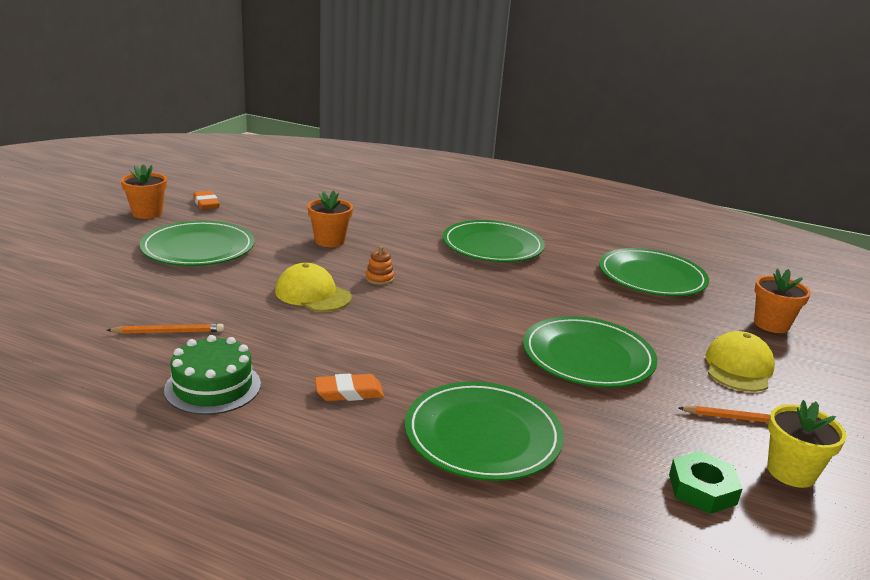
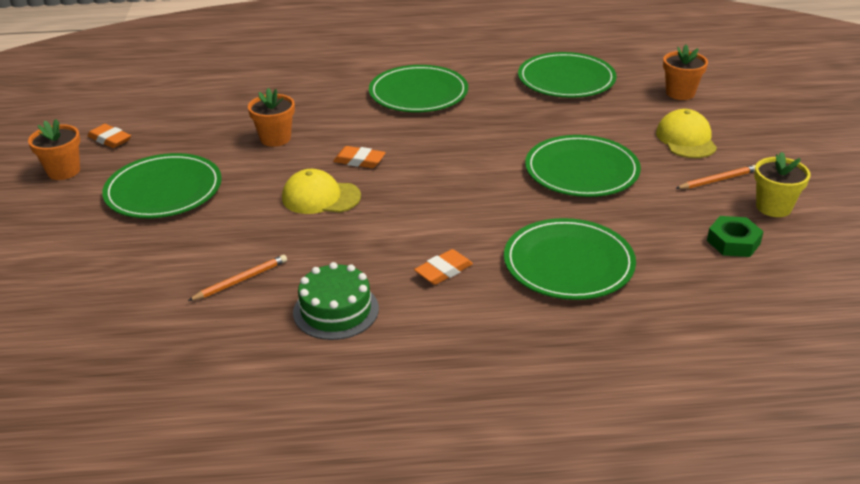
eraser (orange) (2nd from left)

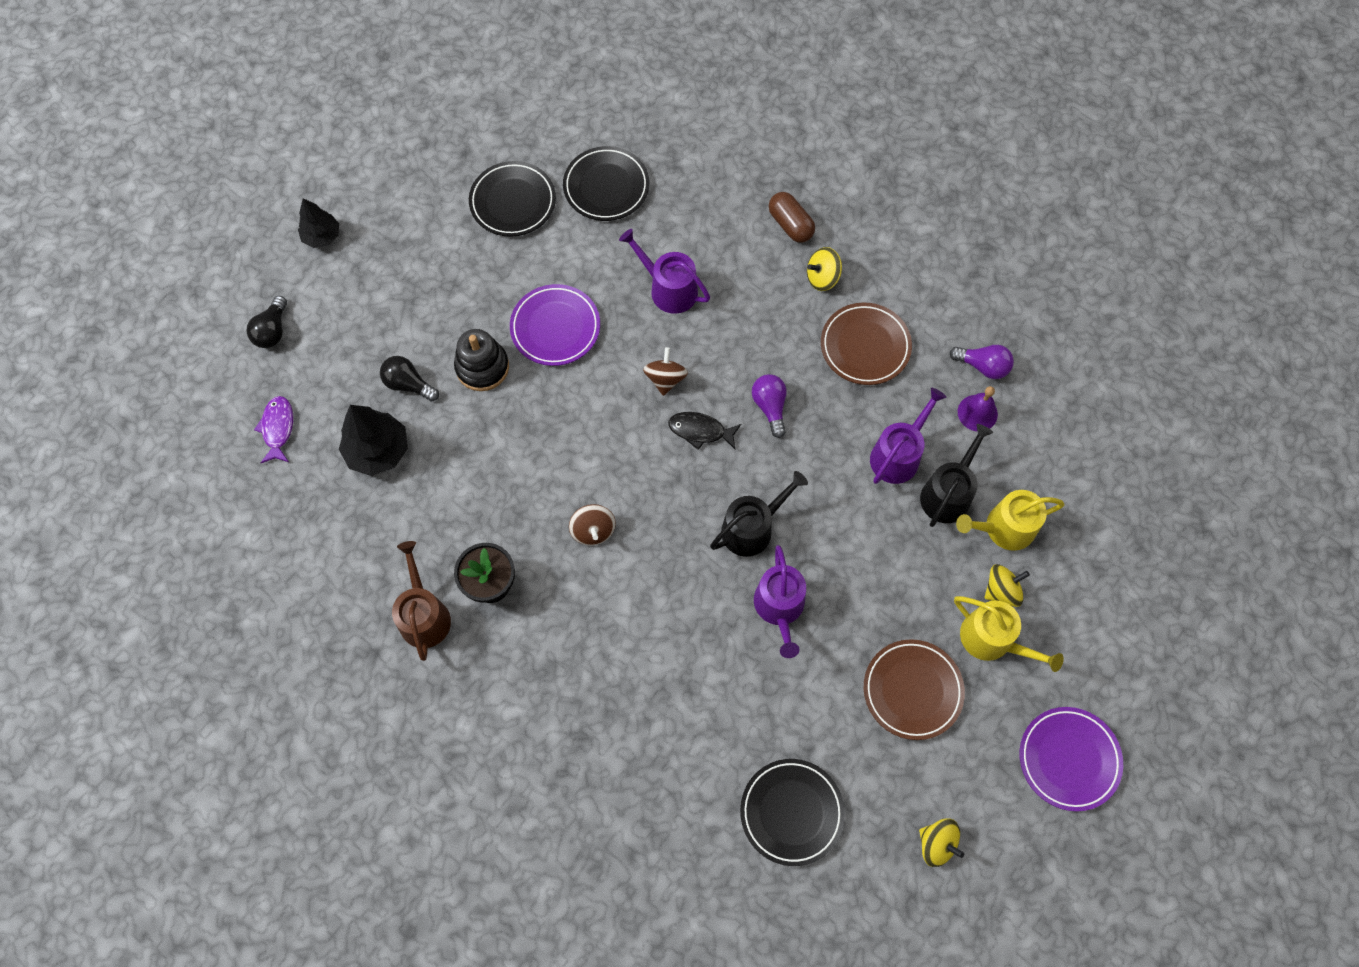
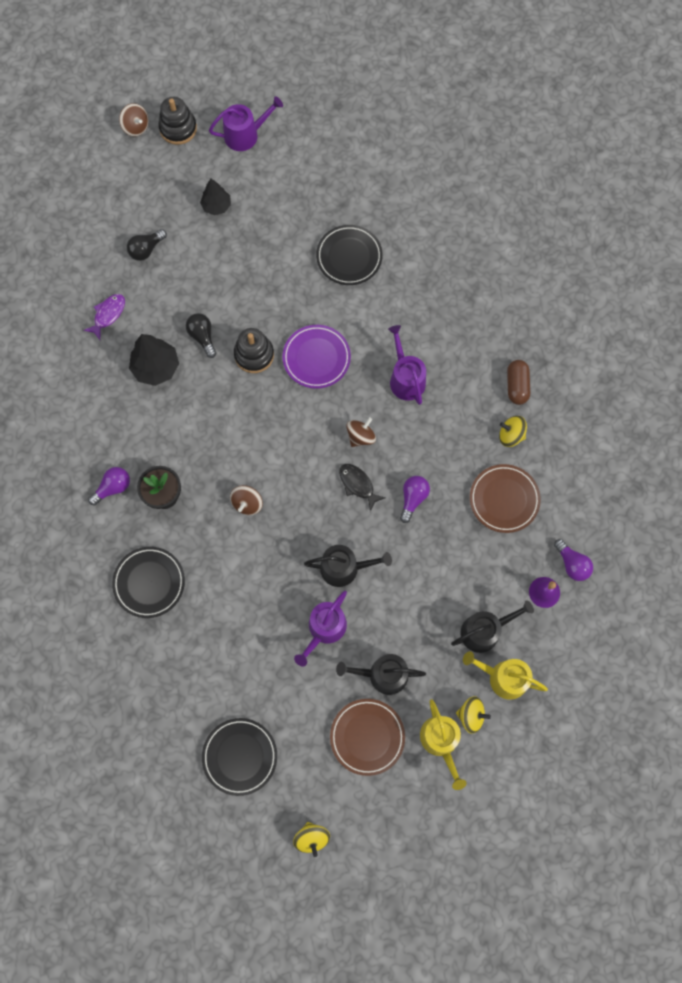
bulb (purple) (1st from left)
dinner plate (ebony) (1st from left)
whirligig (dark brown) (1st from left)
ring stacker (ebony) (1st from left)
watering can (purple) (1st from left)
watering can (ebony) (2nd from left)
dinner plate (purple) (2nd from left in the first image)

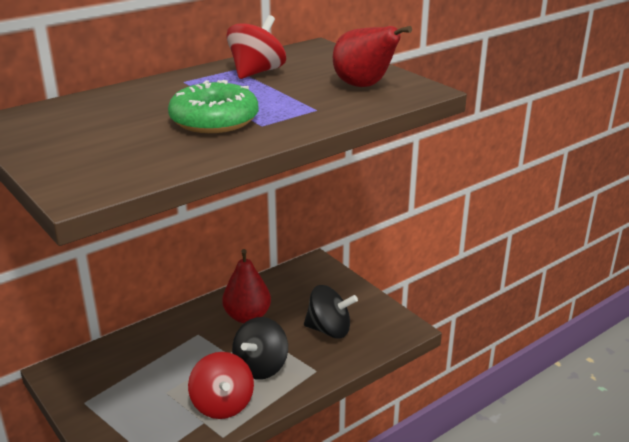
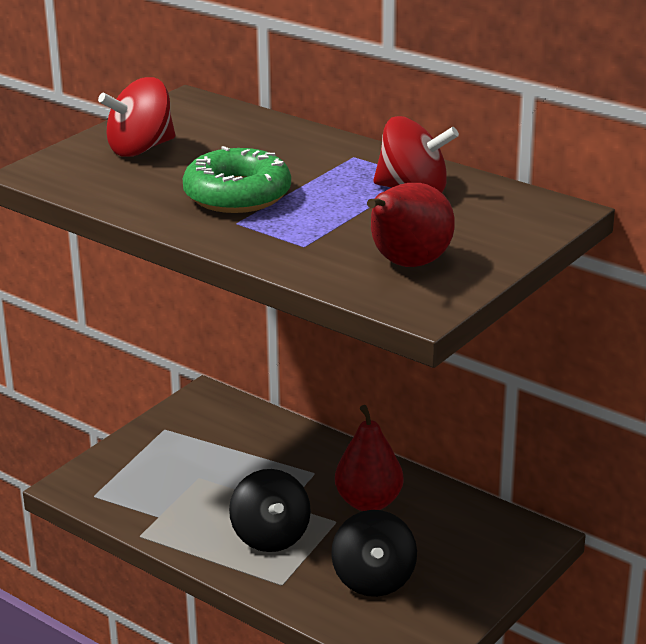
whirligig (red) (1st from left)
whirligig (ebony) (1st from left)

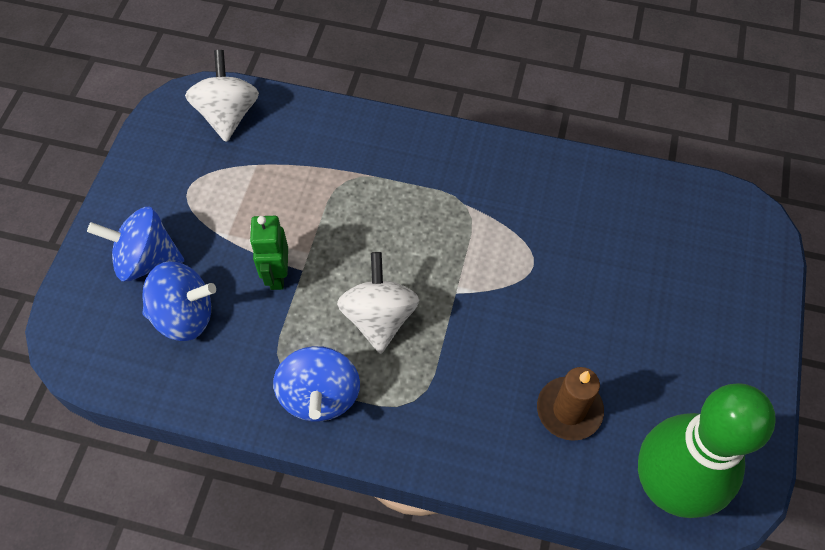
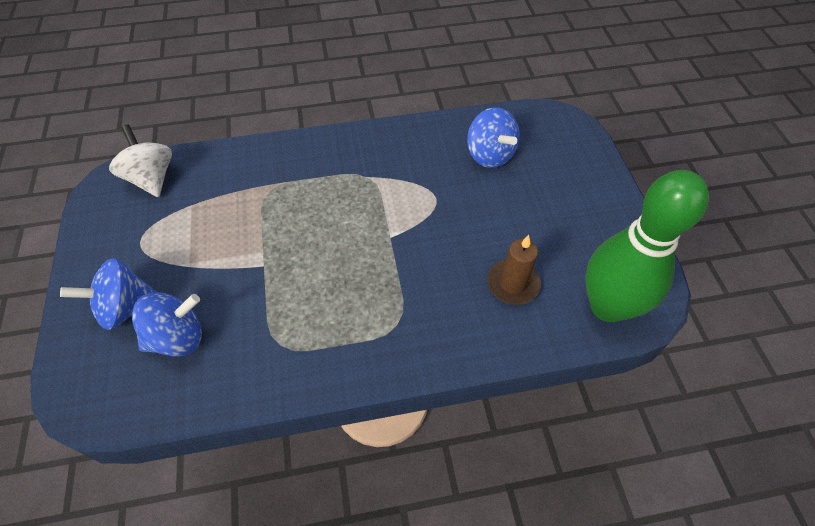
whirligig (cobalt) (3rd from left)
toy robot (emerald)
whirligig (pure white) (2nd from left in the first image)

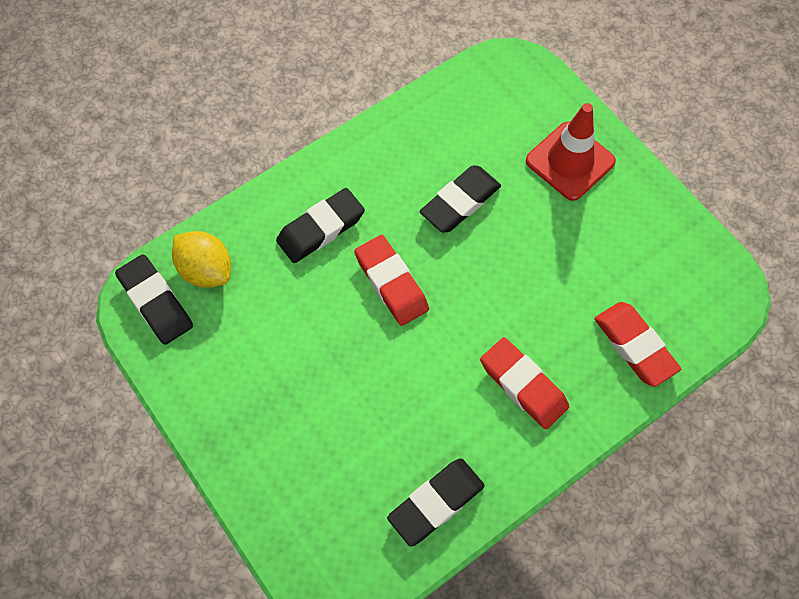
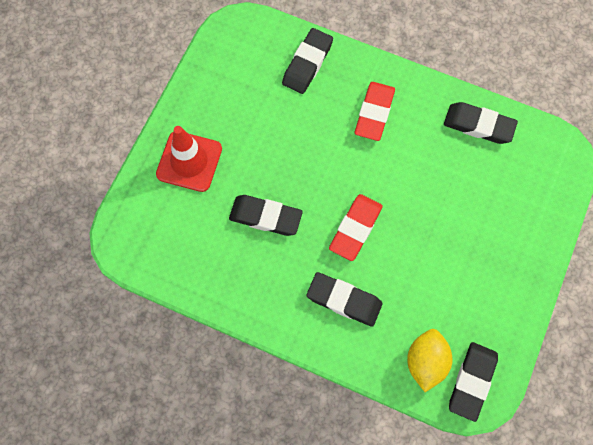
eraser (ebony) (2nd from left)

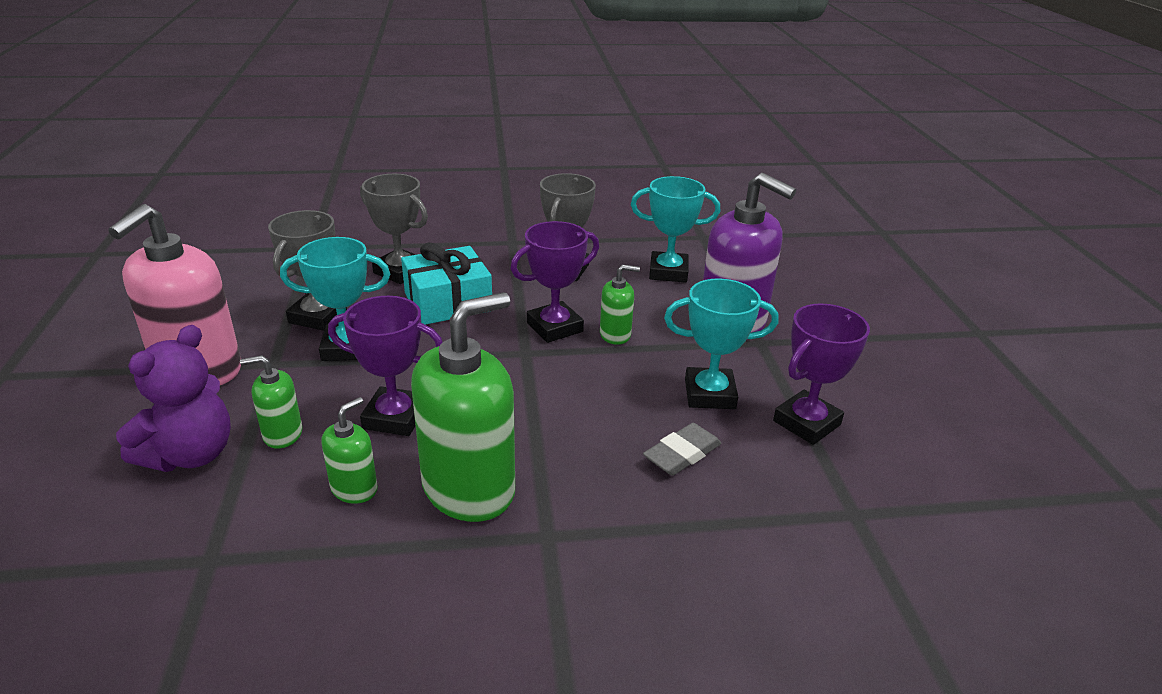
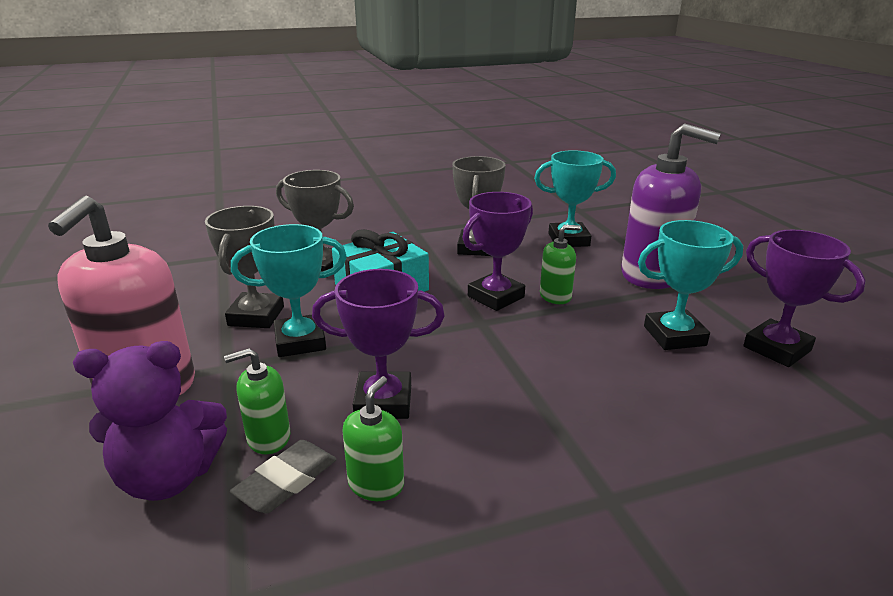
teddy bear (purple)
eraser (grey)
prize cup (purple) (3rd from left)
soap pump (emerald) (3rd from left in the first image)

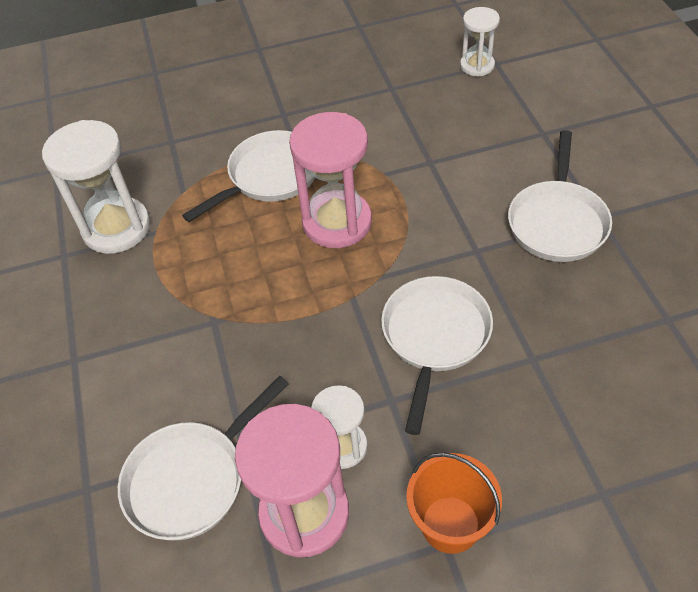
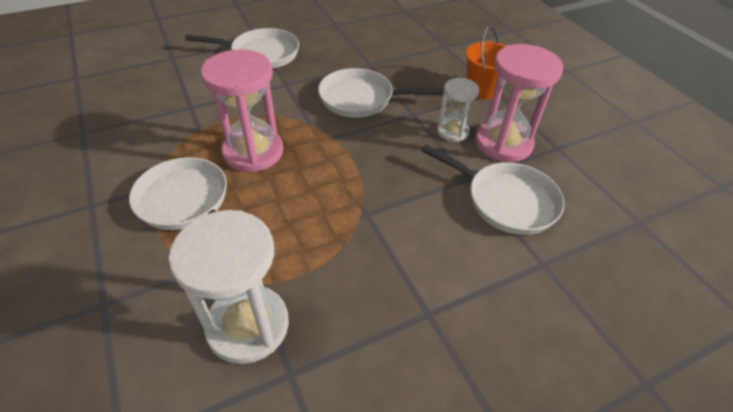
hourglass (pure white) (3rd from left in the first image)

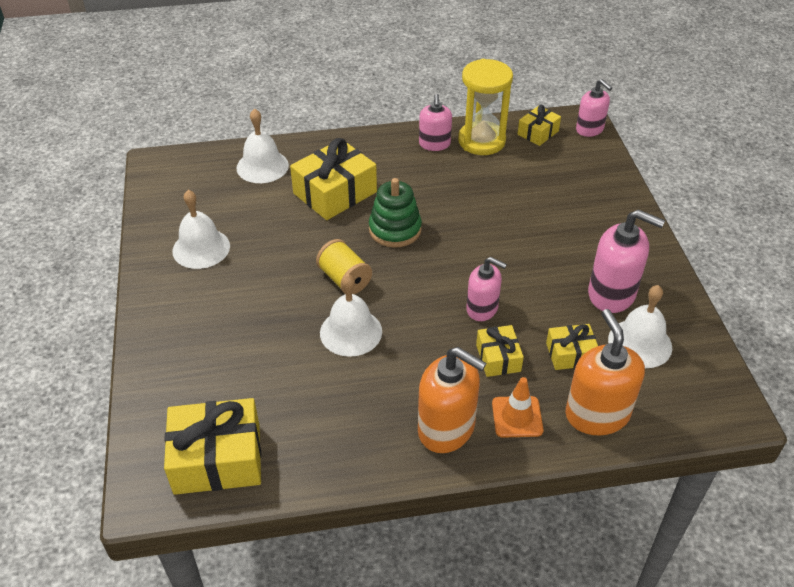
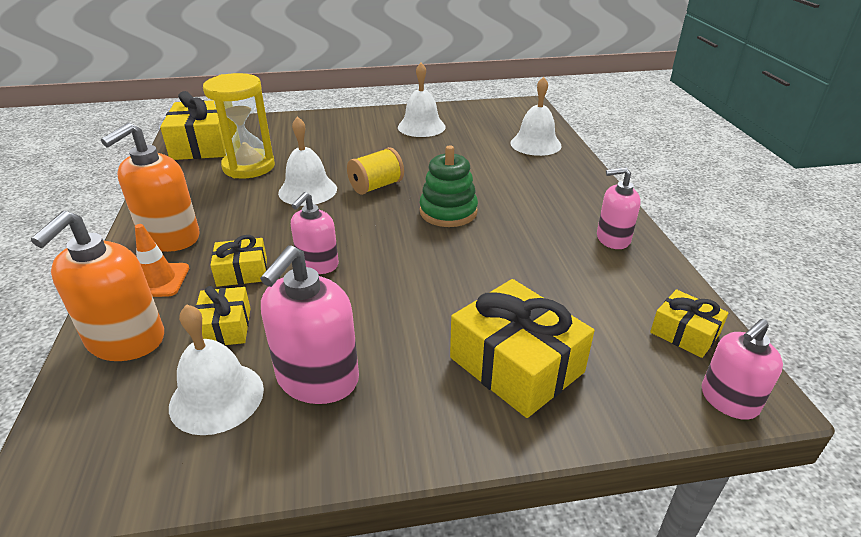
soap pump (orange) (1st from left)
hourglass (bright yellow)
wrapped gift (bright yellow) (4th from left)

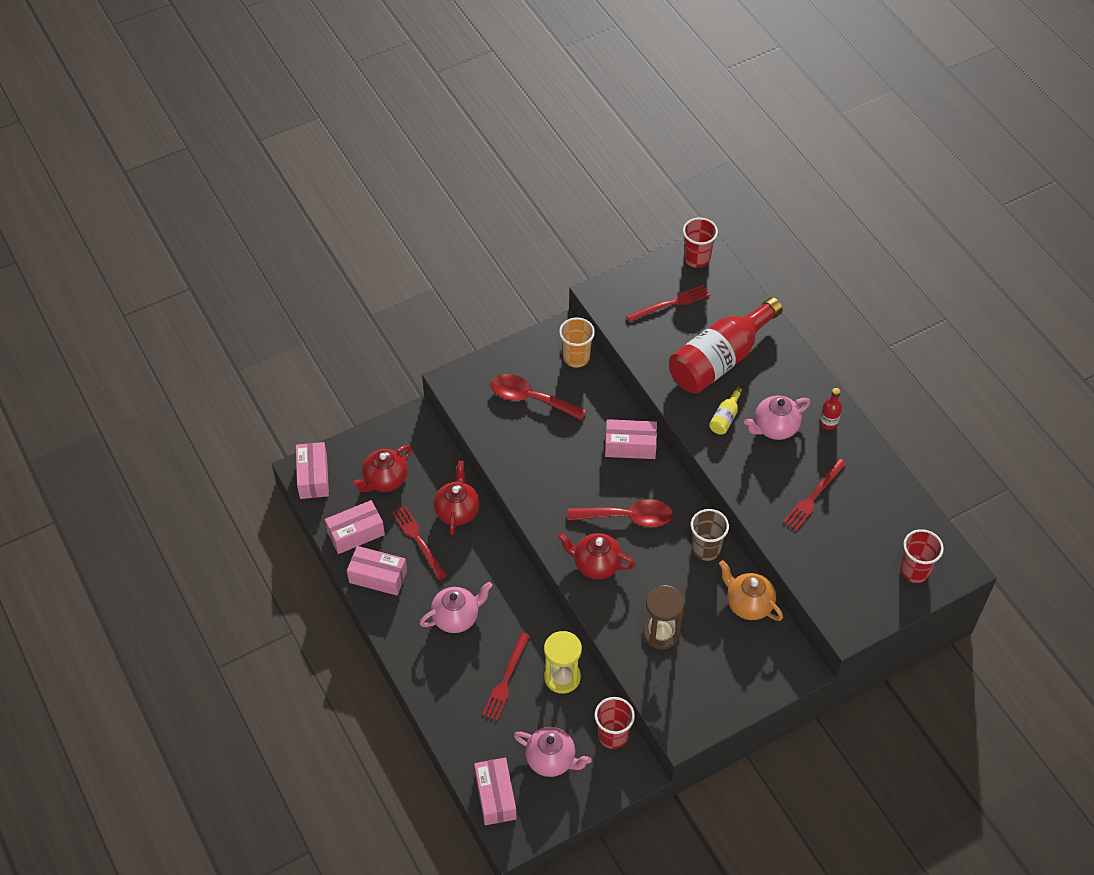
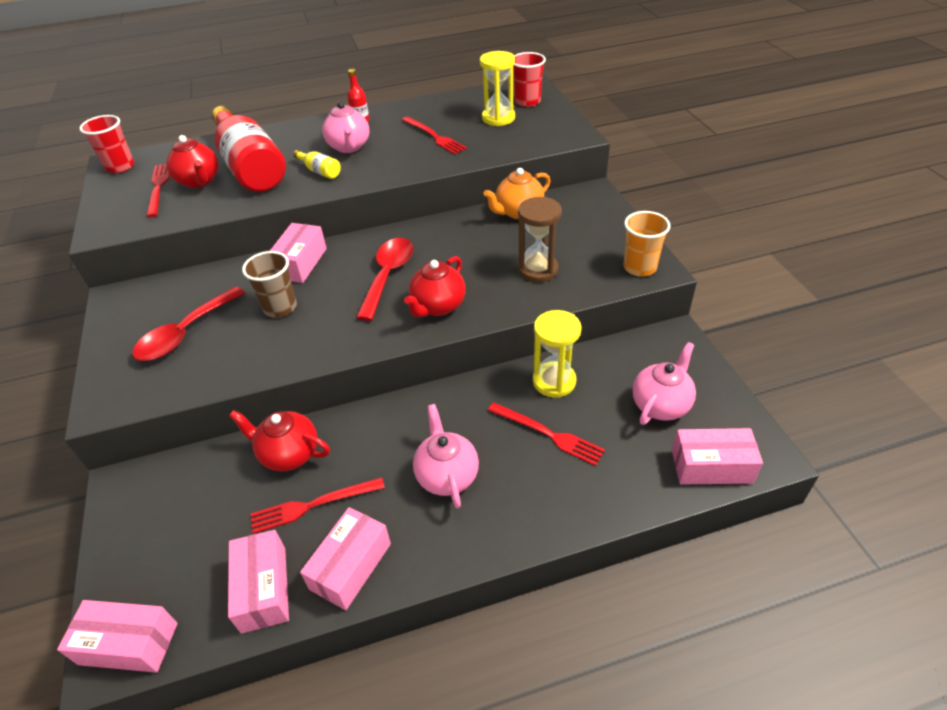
china teapot (red) (1st from left)
tumbler (dark brown)
hourglass (bright yellow) (1st from left)
tumbler (orange)
tumbler (red) (1st from left in the first image)

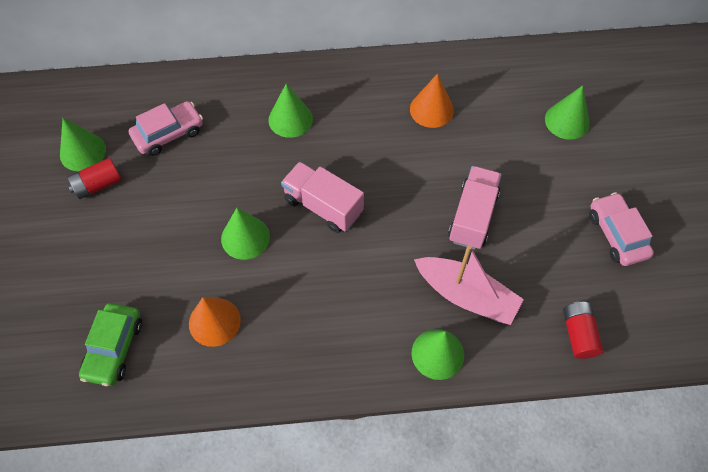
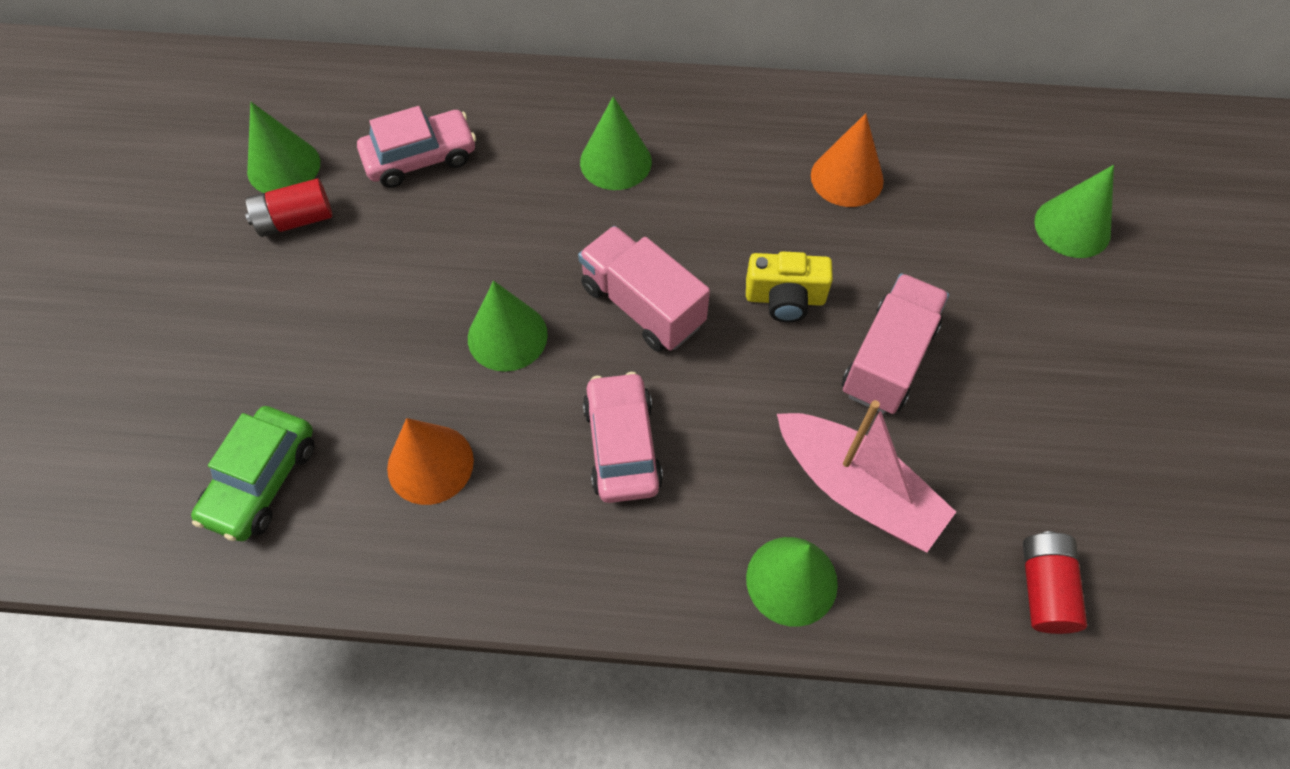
toy car (rosy) (2nd from left)
camera (bright yellow)

